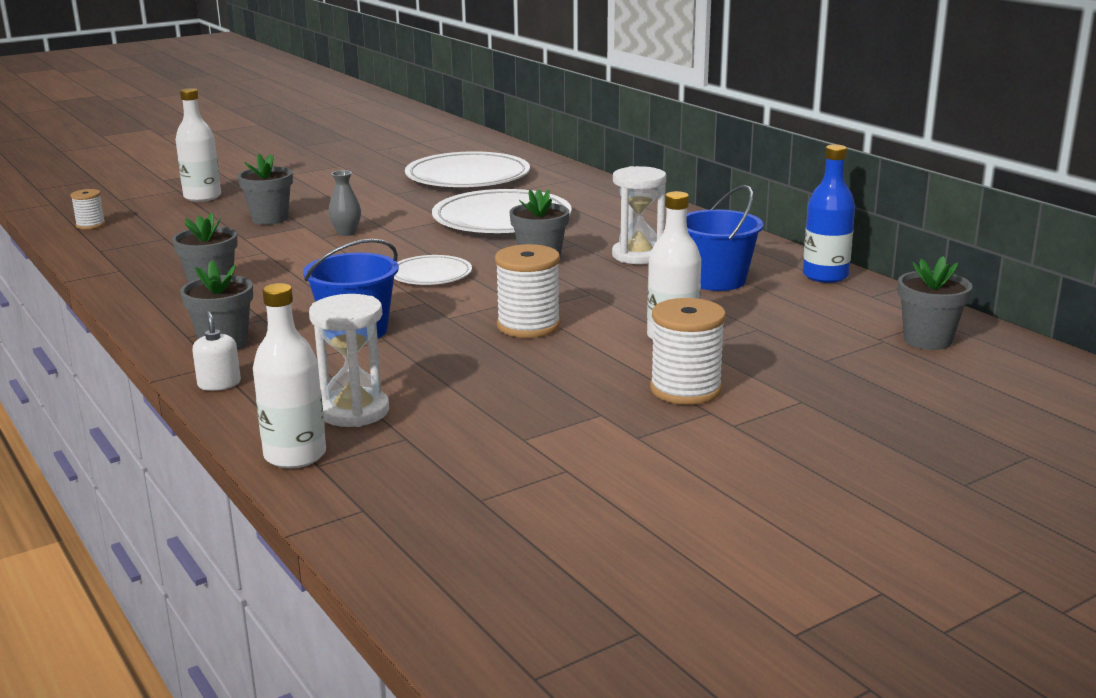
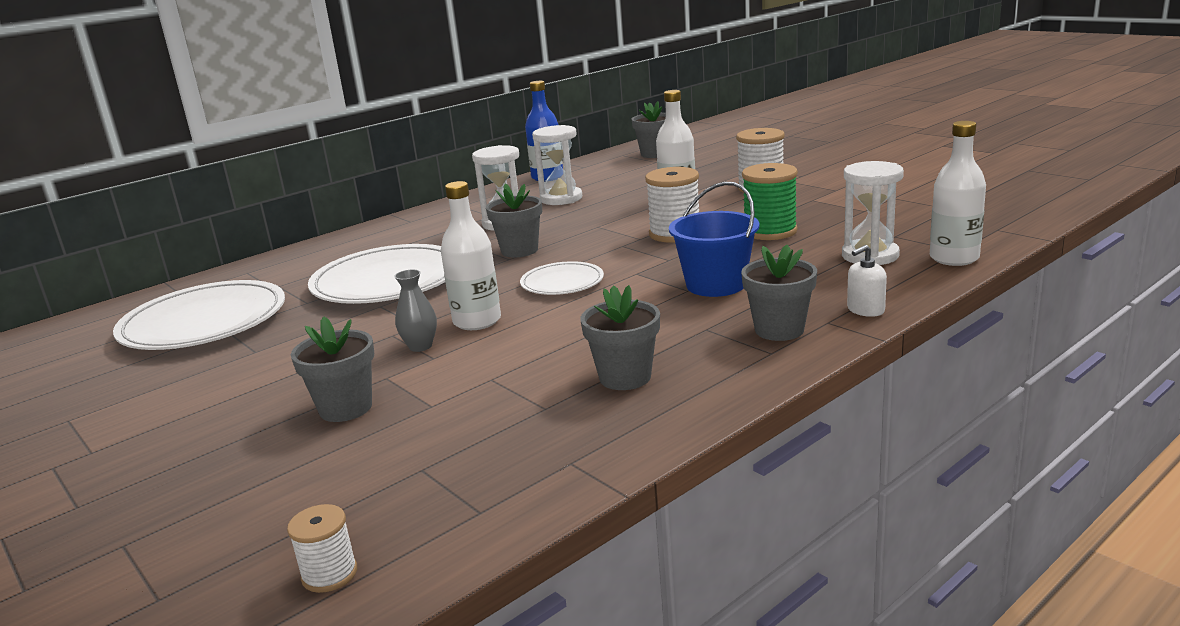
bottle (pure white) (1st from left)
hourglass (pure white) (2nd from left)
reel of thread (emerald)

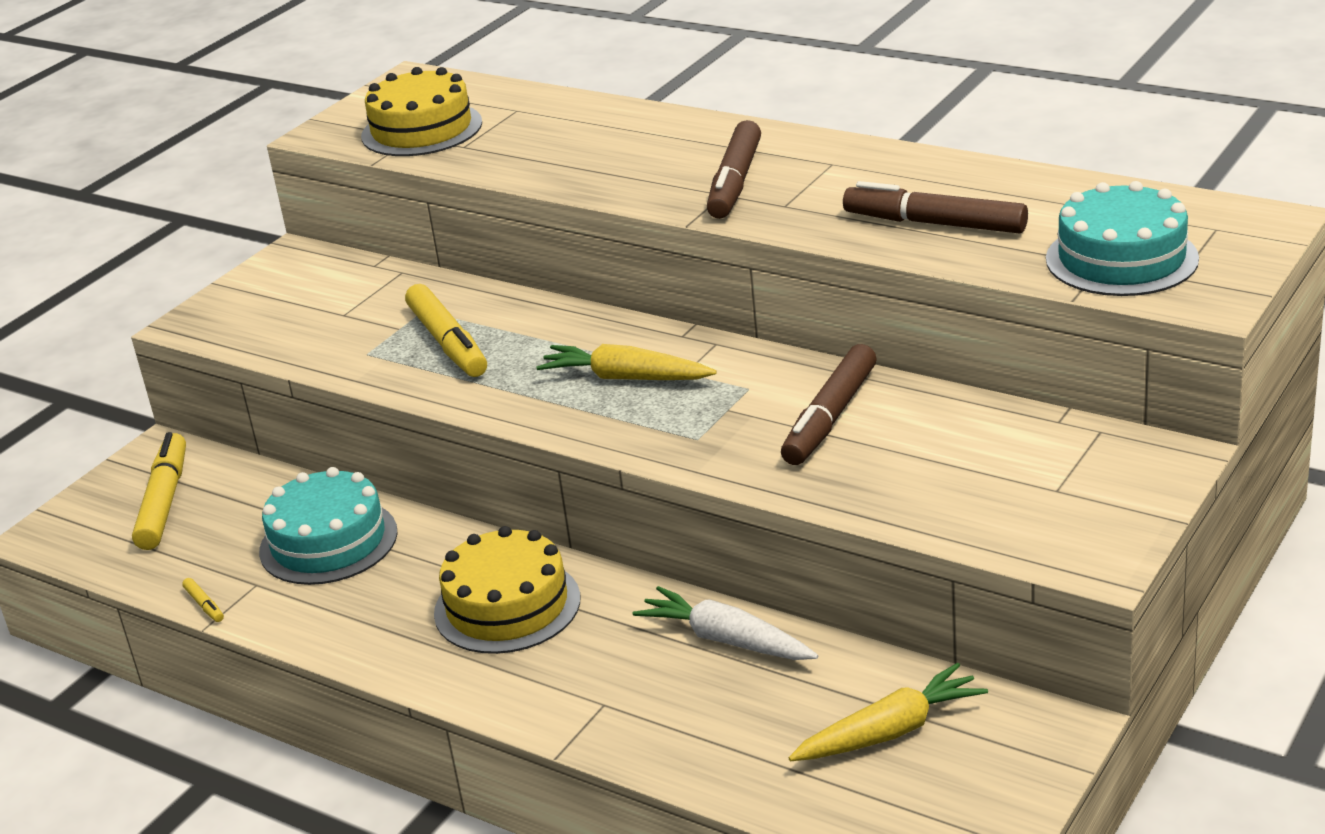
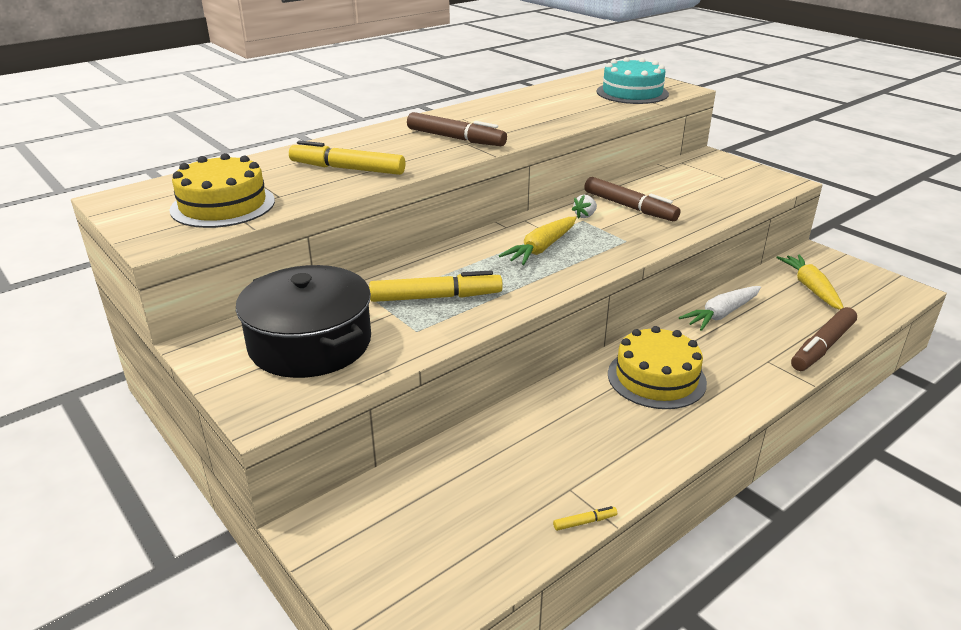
pot (ebony)
marker (bright yellow) (1st from left)
strawberry (pure white)
marker (dark brown) (3rd from left)
layer cake (aqua) (1st from left in the first image)

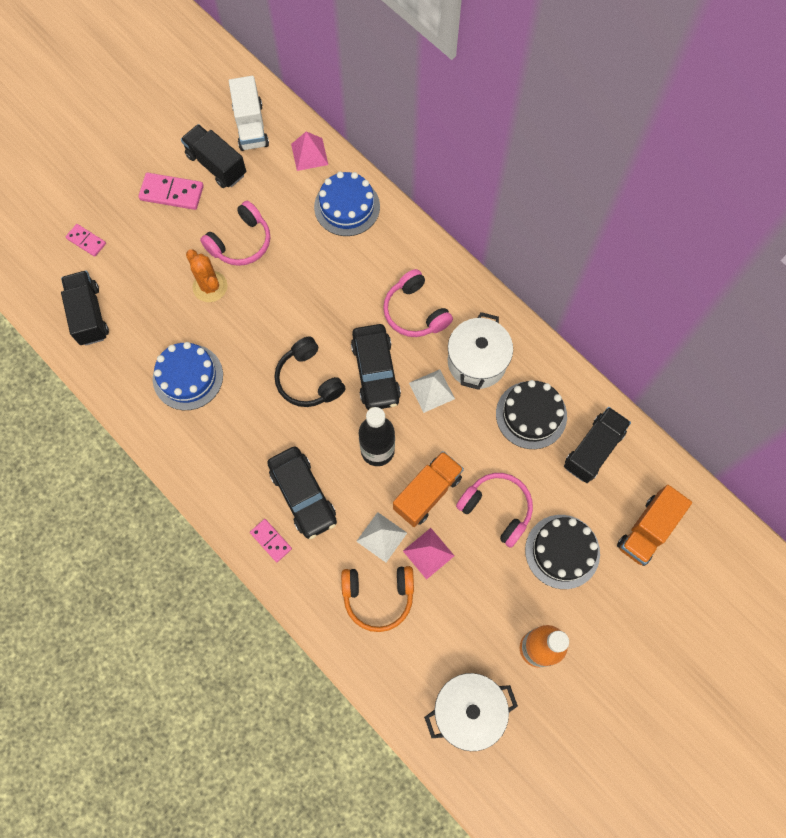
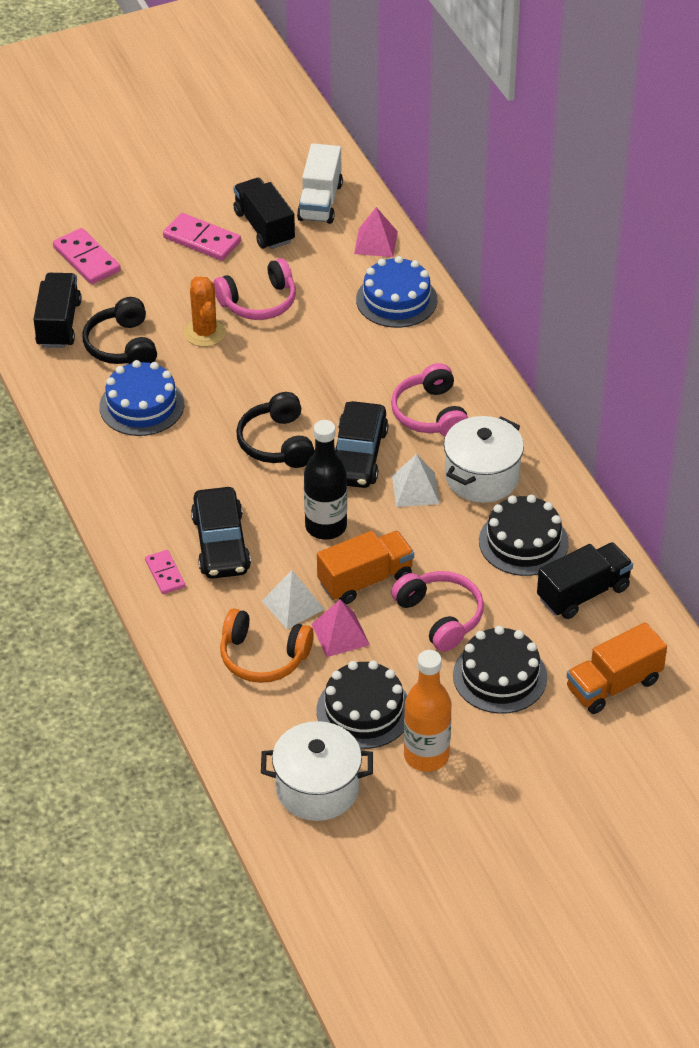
domino piece (rosy) (1st from left)
headset (ebony) (1st from left)
layer cake (ebony) (1st from left)

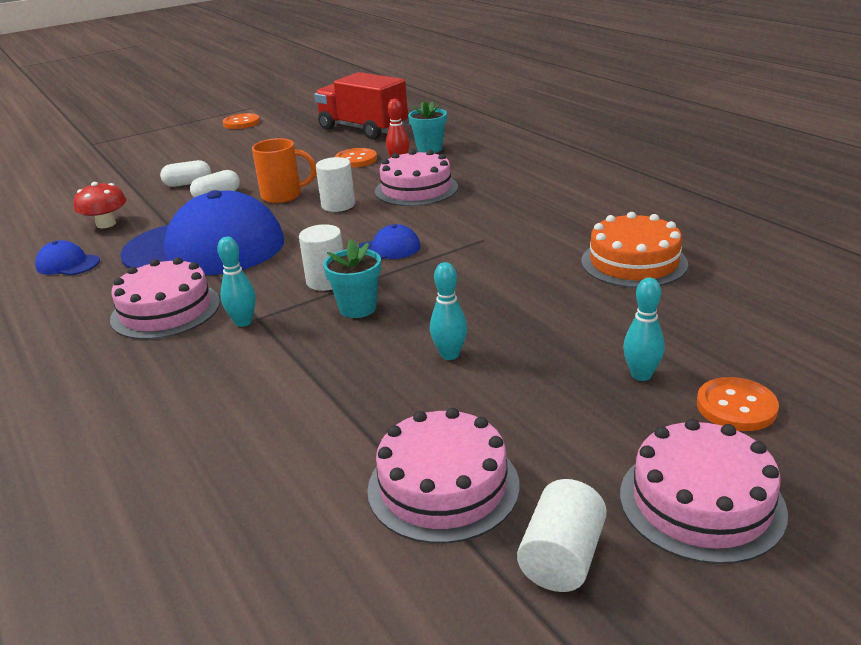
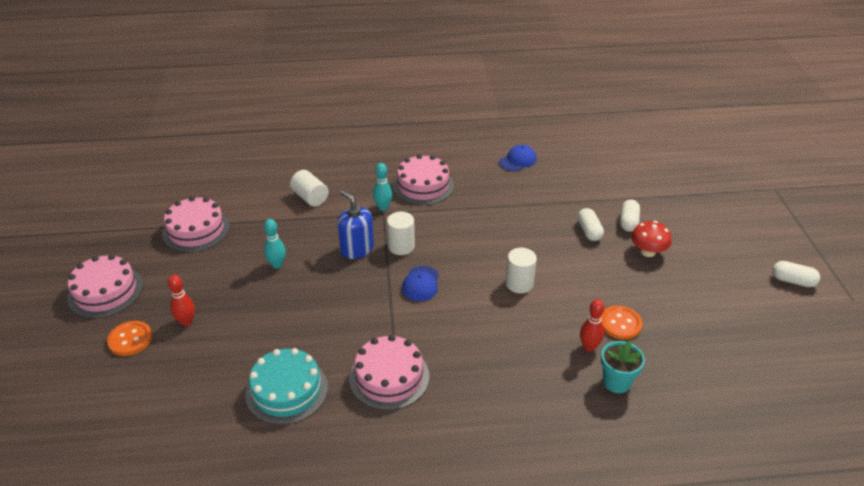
skittle (red) (1st from left)
layer cake (aqua)
solid cylinder (pure white) (1st from left)
soap pump (cobalt)
layer cake (rosy) (3rd from left)
fungus (red)
pill (pure white) (3rd from left)
peaked cap (cobalt) (2nd from left in the first image)
coffee mug (orange)
truck (red)

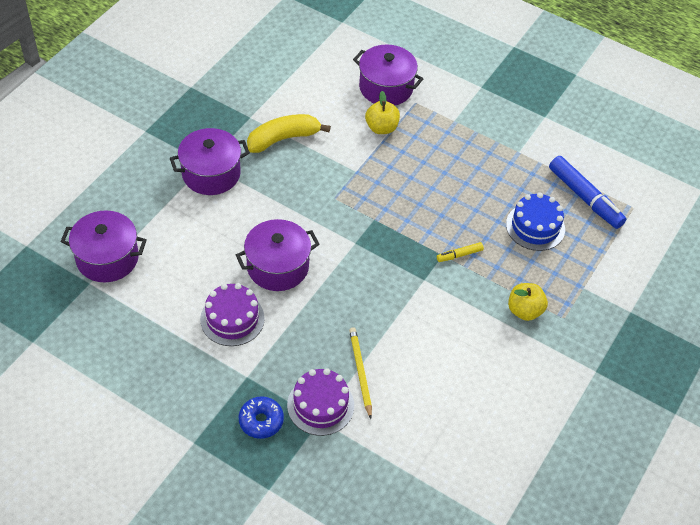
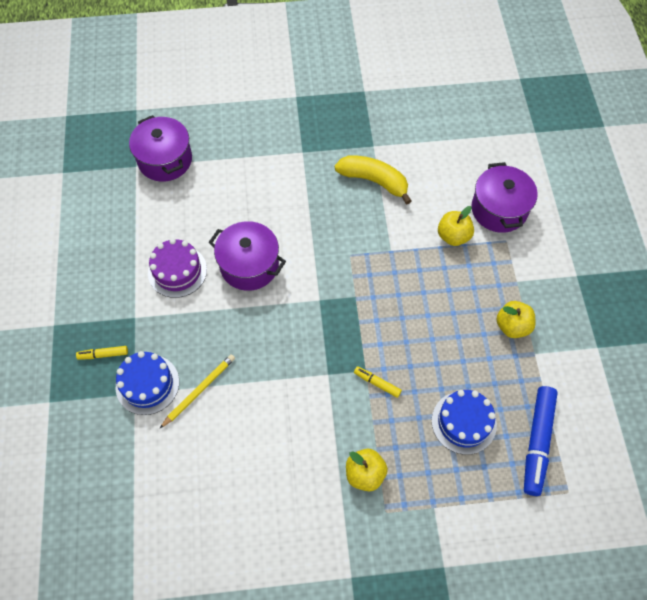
marker (bright yellow) (1st from left)
layer cake (cobalt) (1st from left)
toy apple (bright yellow) (3rd from left)
pot (purple) (2nd from left in the first image)

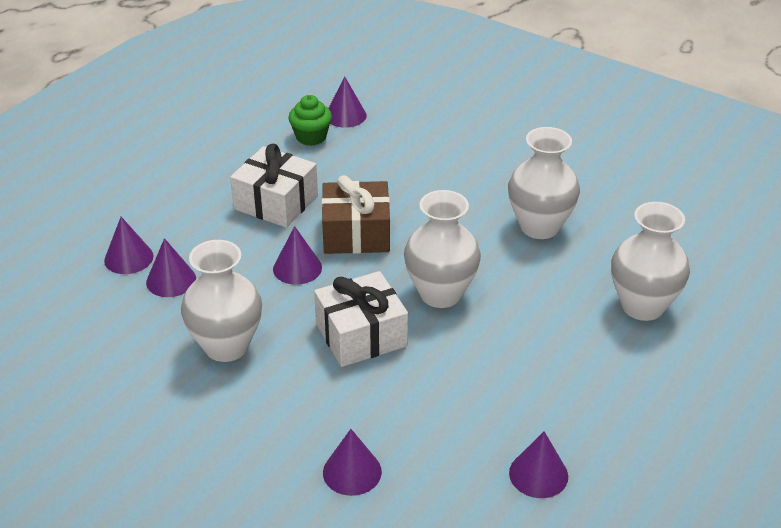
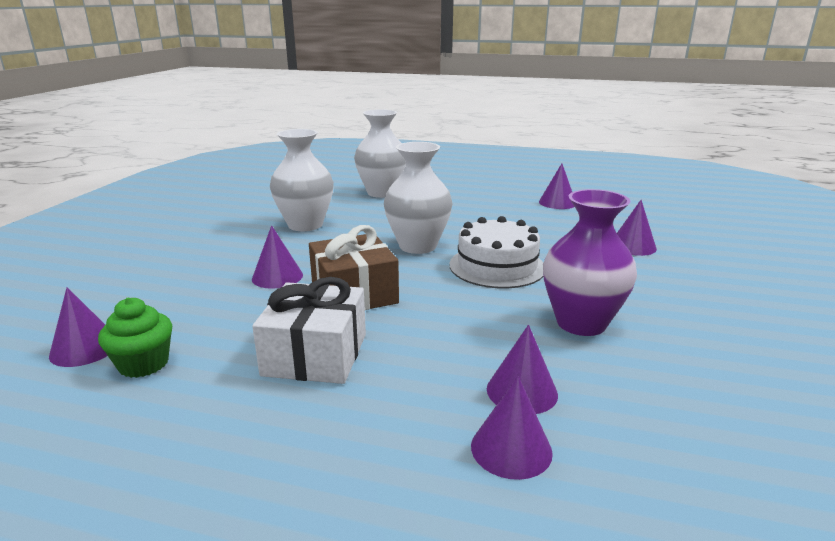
solid cone (purple) (2nd from left)
layer cake (pure white)
tall vase (purple)

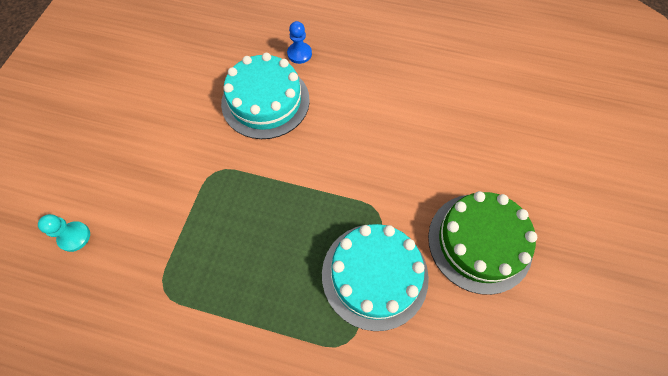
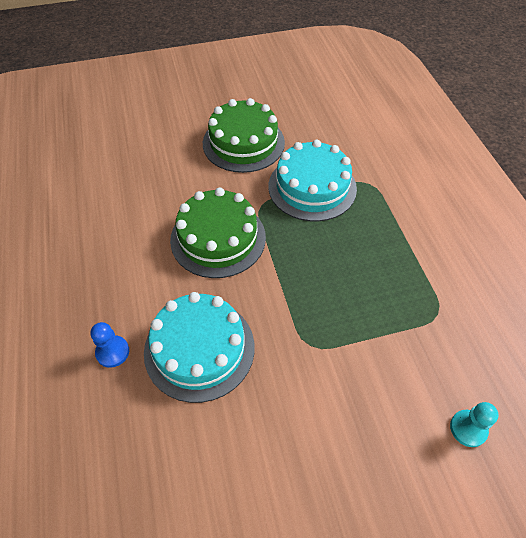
layer cake (emerald) (1st from left)

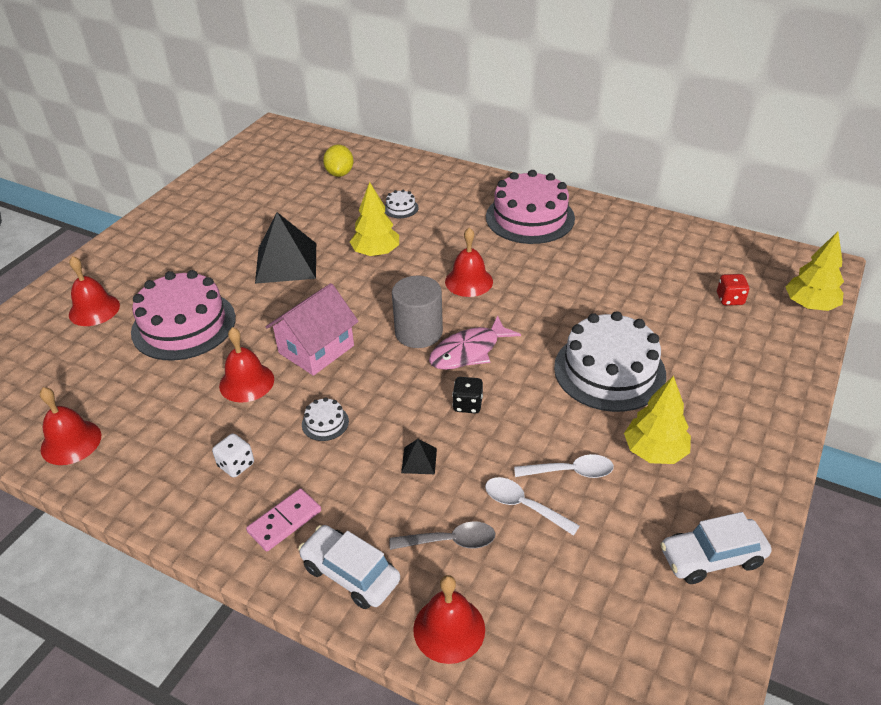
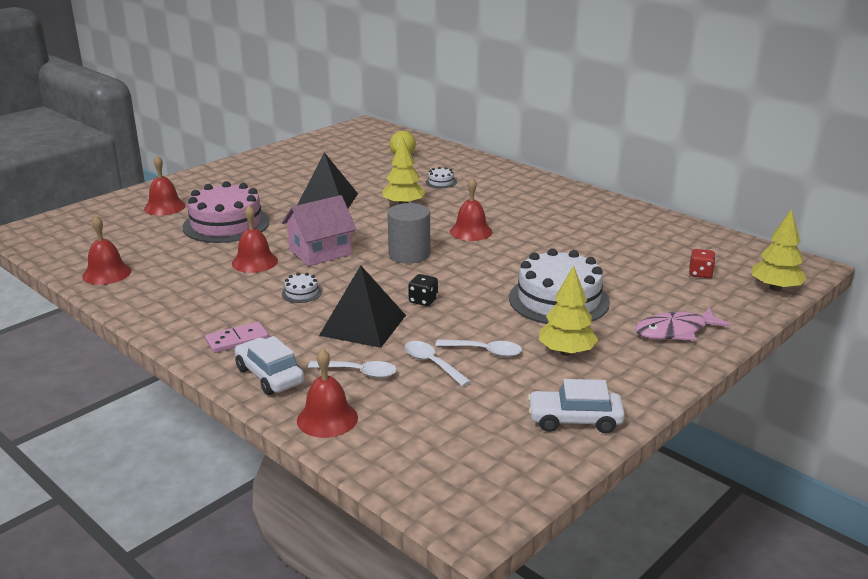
teaspoon (pure white) (1st from left)
solid pyramid (ebony) (2nd from left)
toy fish (rosy)
dice (pure white)
layer cake (rosy) (2nd from left in the first image)

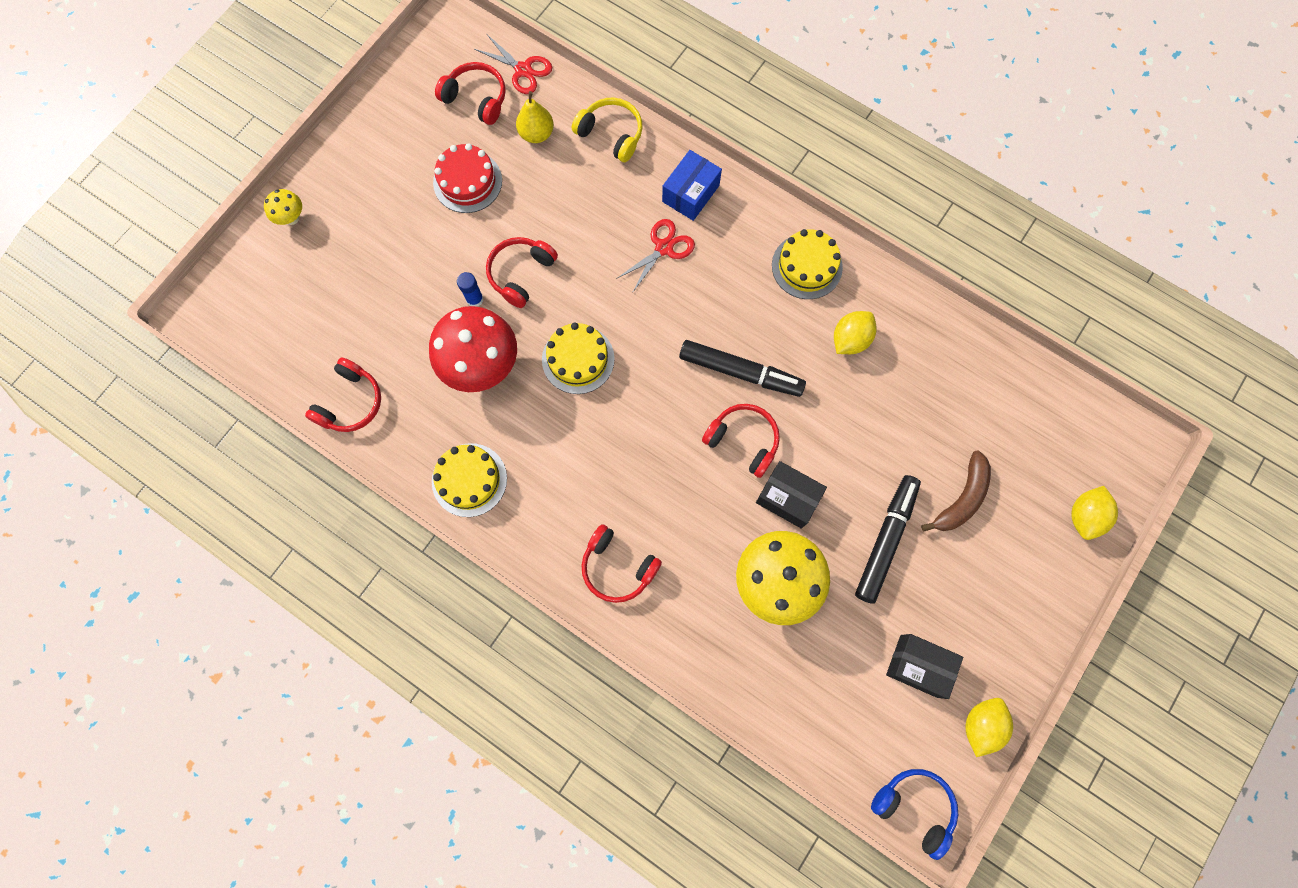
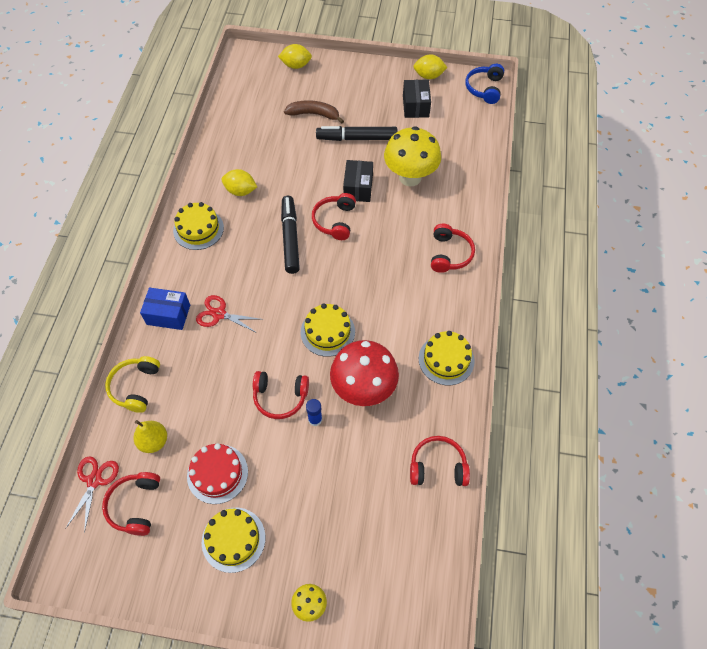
layer cake (bright yellow) (2nd from left)

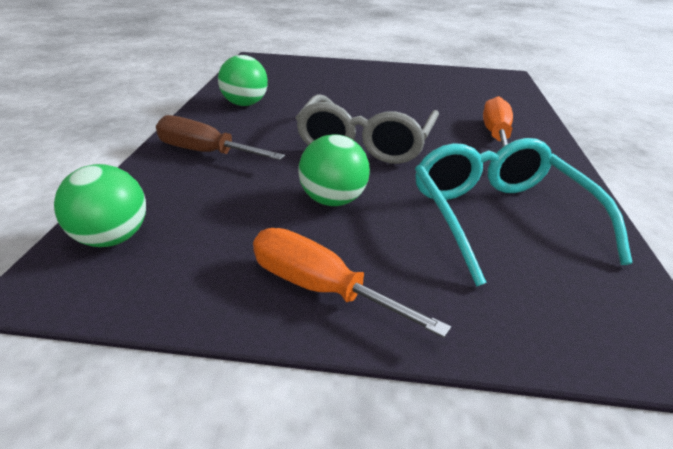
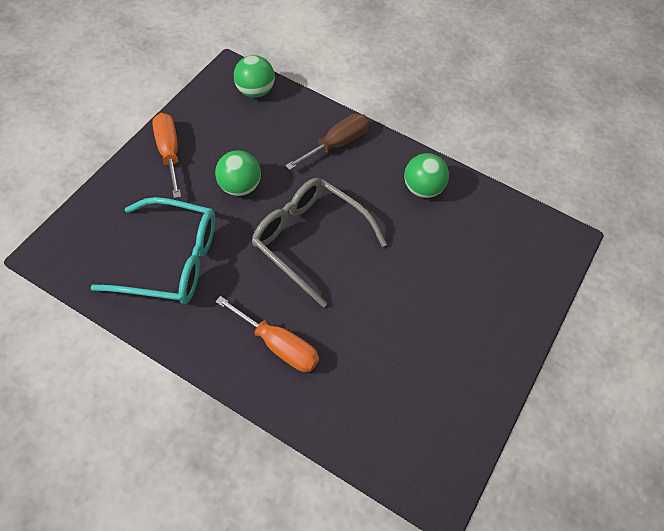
flat screwdriver (orange) (1st from left)

